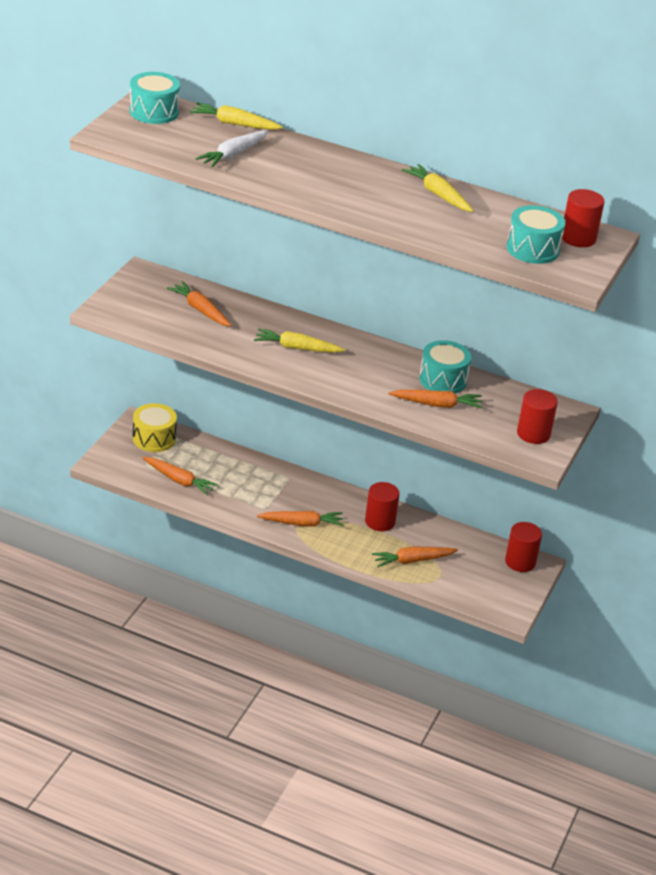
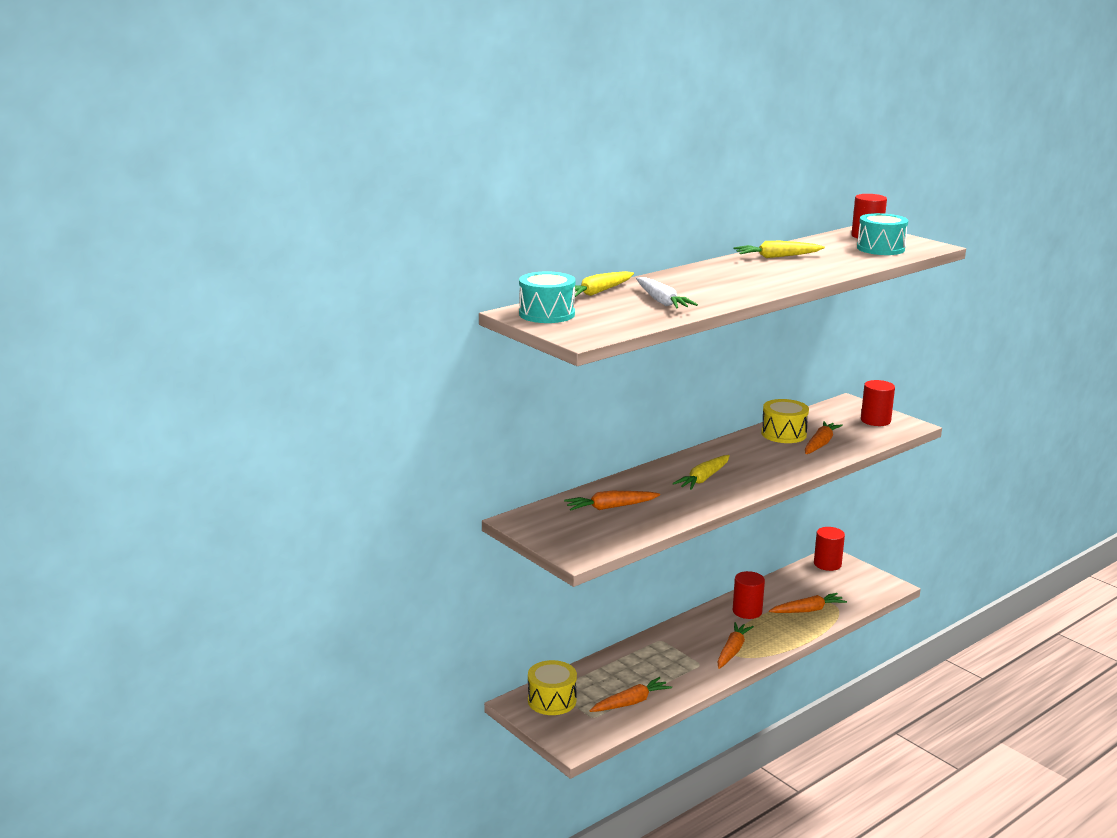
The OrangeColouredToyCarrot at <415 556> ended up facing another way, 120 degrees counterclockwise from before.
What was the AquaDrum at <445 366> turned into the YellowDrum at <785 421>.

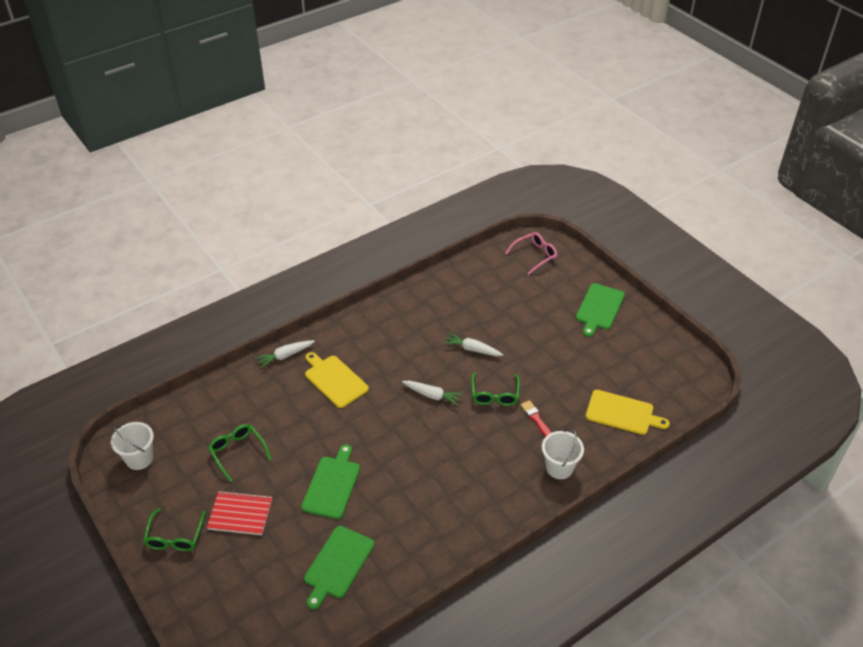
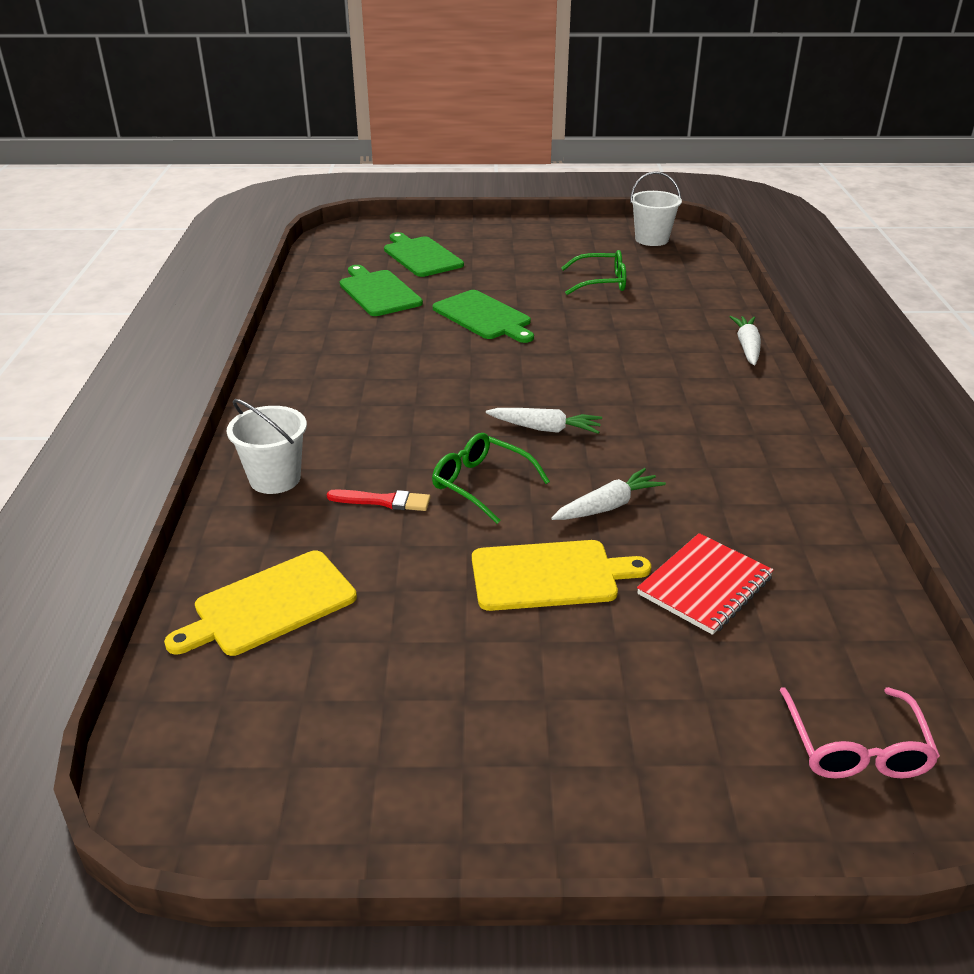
The second view lost the EmeraldSpectacles at <174 529>.
The ScarletNotebook ended up elsewhere, having gone from <239 513> to <705 584>.
The YellowChoppingBoard ended up elsewhere, having gone from <337 380> to <561 575>.
The SnowWhiteToyCarrot at <433 393> ended up facing another way, 135 degrees counterclockwise from before.
The EmeraldChoppingBoard ended up elsewhere, having gone from <600 310> to <424 254>.

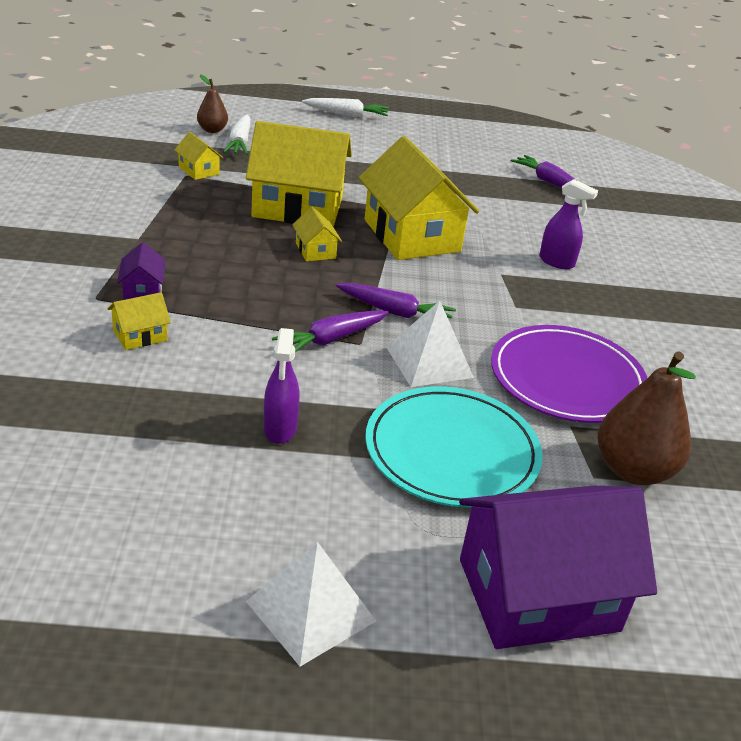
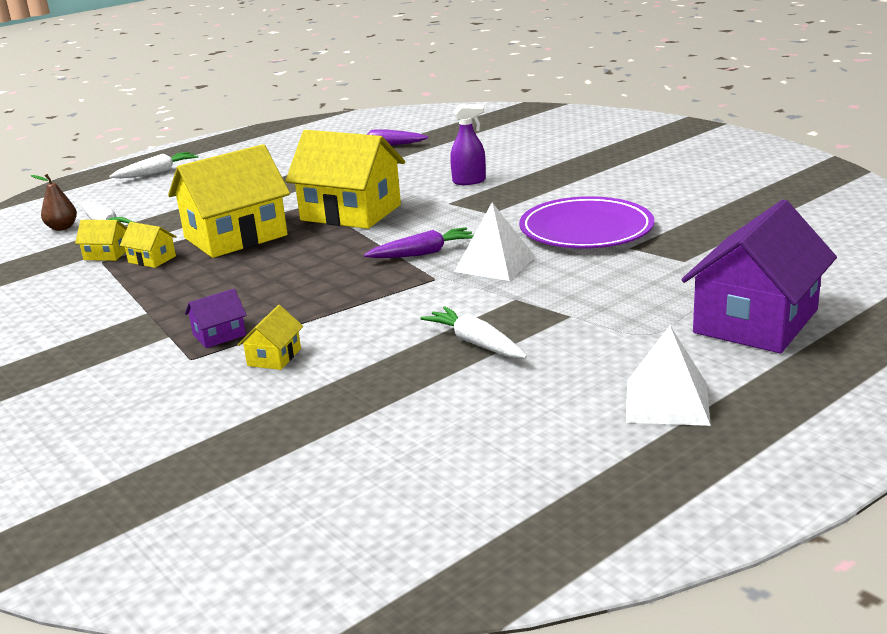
The VioletCottage at <141 271> ended up facing another way, 75 degrees counterclockwise from before.
Where the VioletSprayer stood at <282 386>, the SnowWhiteToyCarrot came to stand at <473 332>.
The second view lost the VioletToyCarrot at <330 331>.
The YellowCottage ended up elsewhere, having gone from <317 234> to <148 245>.
The second view lost the AquaFlatDish at <454 447>.
The second view lost the BrownPear at <647 418>.

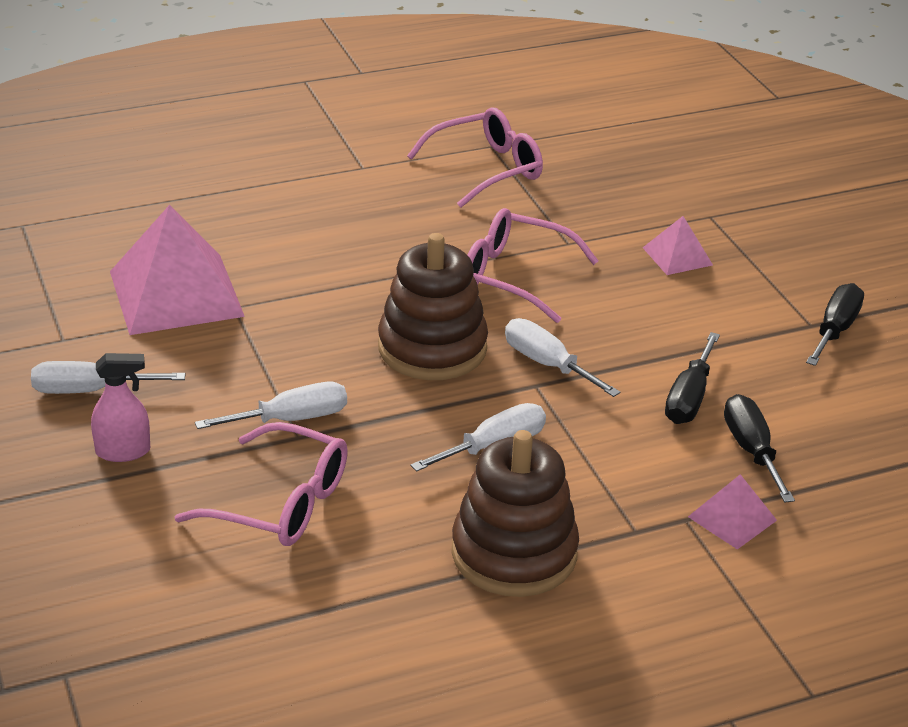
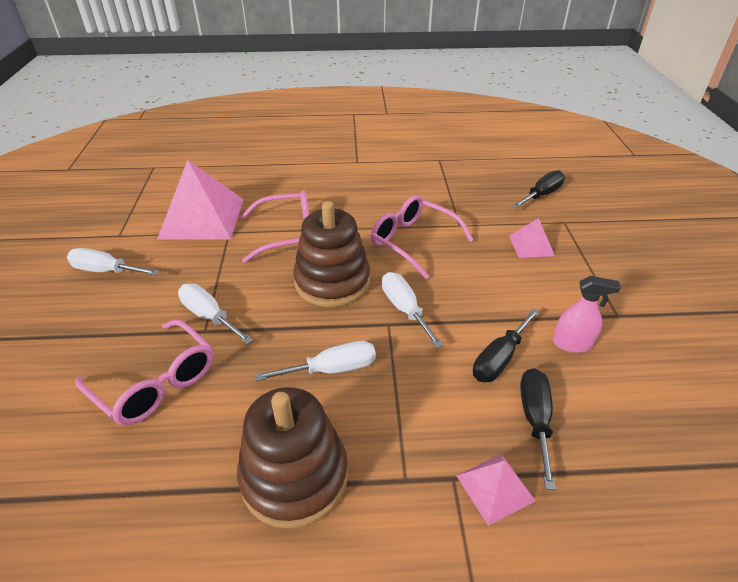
The RosySprayer ended up elsewhere, having gone from <120 407> to <587 314>.
The SnowWhiteHandScrewdriver at <271 405> ended up facing another way, 135 degrees counterclockwise from before.
The RosySpectacles ended up elsewhere, having gone from <475 157> to <275 226>.
The EbonyHandScrewdriver ended up elsewhere, having gone from <835 324> to <538 189>.

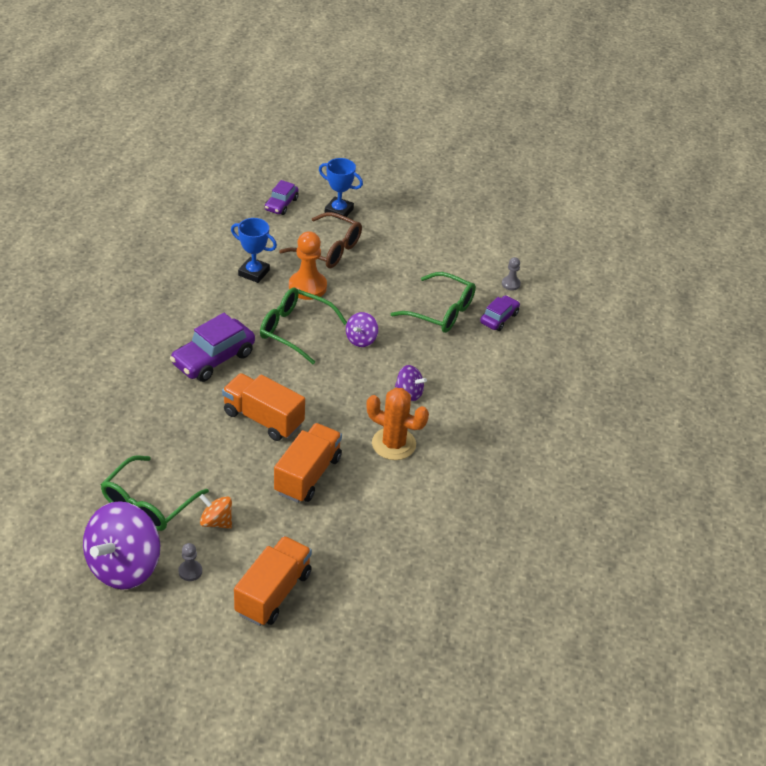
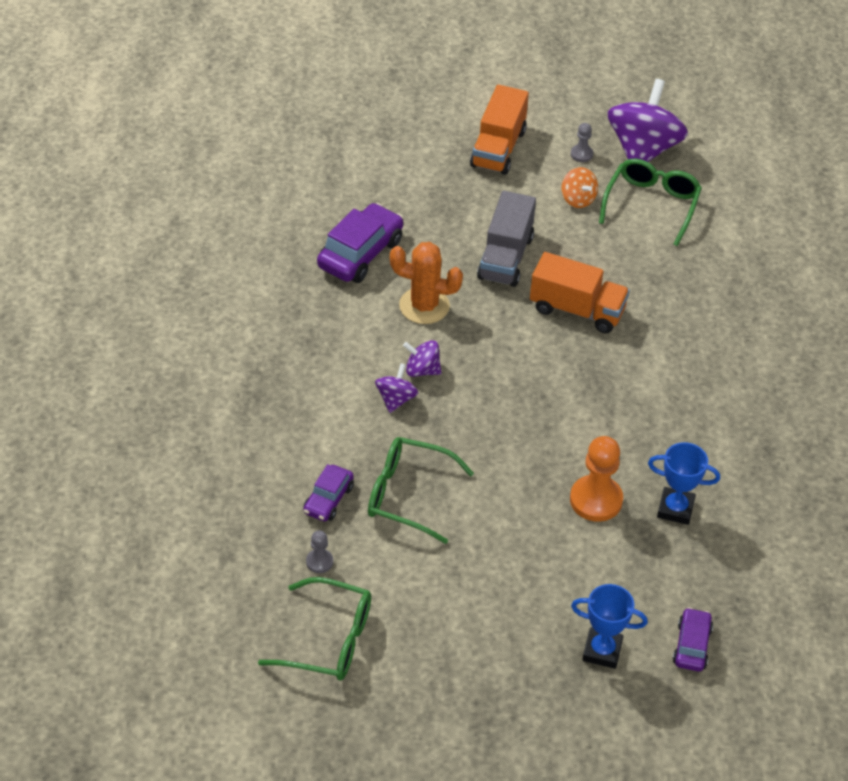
The VioletToyCar ended up elsewhere, having gone from <212 347> to <360 243>.
The OrangeColouredToyTop at <216 511> ended up facing another way, 45 degrees clockwise from before.
The EmeraldSpectacles ended up elsewhere, having gone from <303 326> to <314 628>.
What was the OrangeColouredToyTruck at <308 463> turned into the AshGreyToyTruck at <506 239>.
The second view lost the BrownSpectacles at <320 240>.
The VioletToyTop ended up elsewhere, having gone from <362 329> to <396 388>.

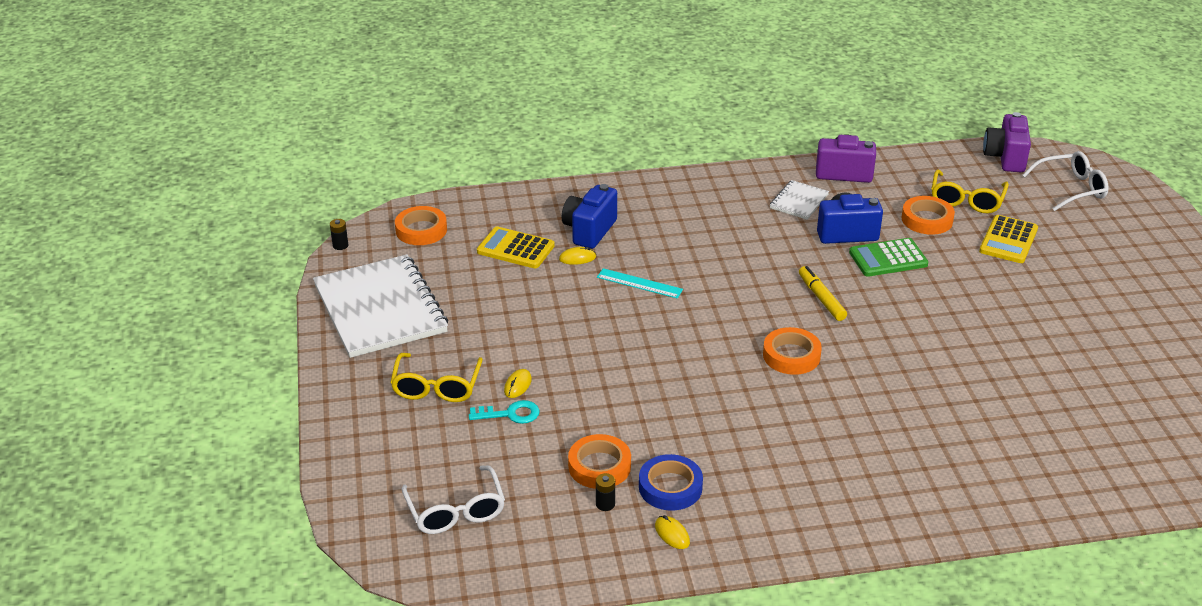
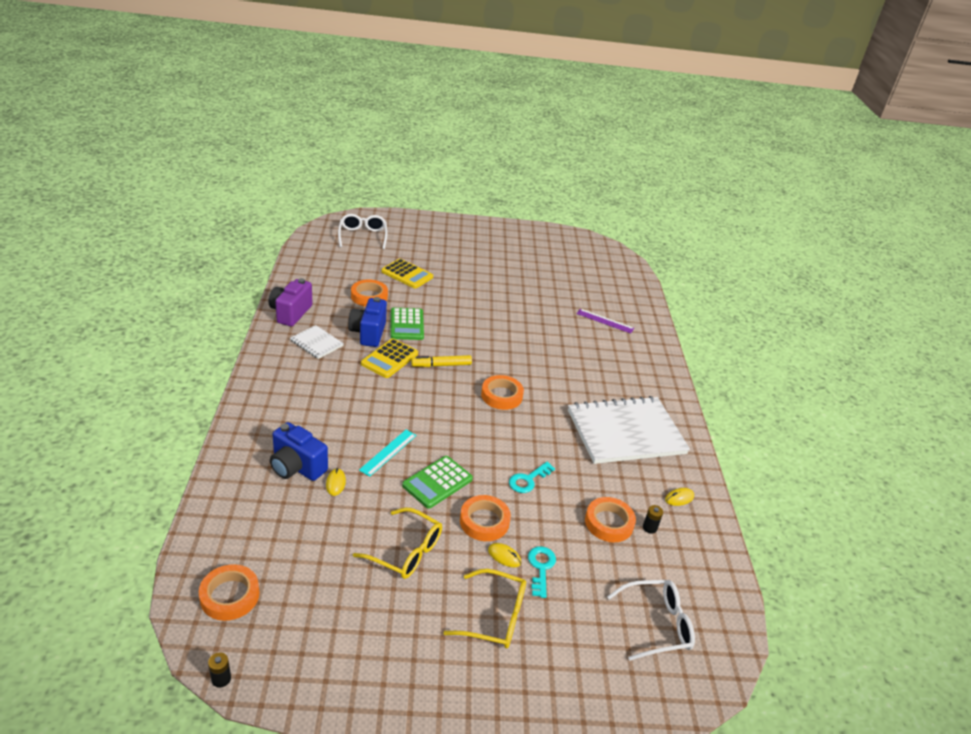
The SnowWhiteNotebook ended up elsewhere, having gone from <380 306> to <629 430>.
The YellowPocketCalculator ended up elsewhere, having gone from <516 247> to <389 358>.
The second view lost the RoyalBlueTape at <671 482>.
The YellowSpectacles ended up elsewhere, having gone from <970 191> to <397 543>.
The second view lost the VioletCompactCamera at <1007 142>.
The second view gained the EmeraldPocketCalculator at <437 482>.
The second view gained the OrangeColouredTape at <485 518>.
The second view gained the AquaLatchkey at <532 477>.
The second view gained the VioletRuler at <605 321>.

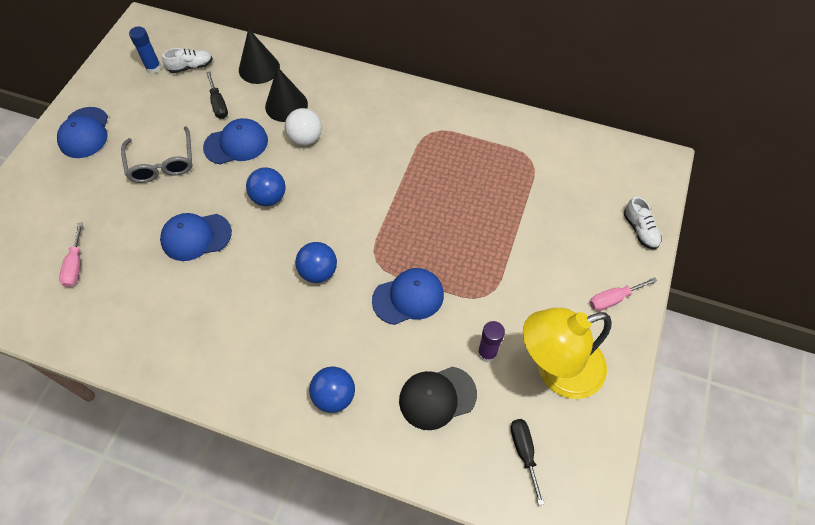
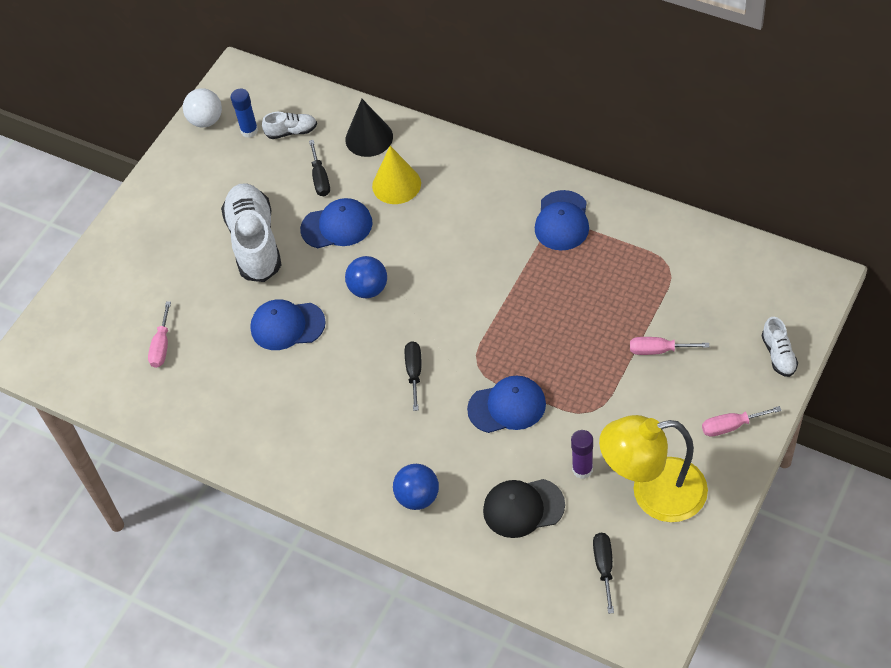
The RoyalBluePeakedCap ended up elsewhere, having gone from <82 132> to <562 220>.
Where the AshGreySpectacles stood at <157 154>, the SnowWhiteLaceUpShoe came to stand at <251 232>.
What was the EbonyConeShape at <286 94> turned into the YellowConeShape at <396 175>.
The SnowWhitePlayBall ended up elsewhere, having gone from <303 127> to <202 107>.
Where the RoyalBluePlayBall stood at <316 262>, the EbonyHandScrewdriver came to stand at <413 376>.
The second view gained the RosyHandScrewdriver at <669 346>.

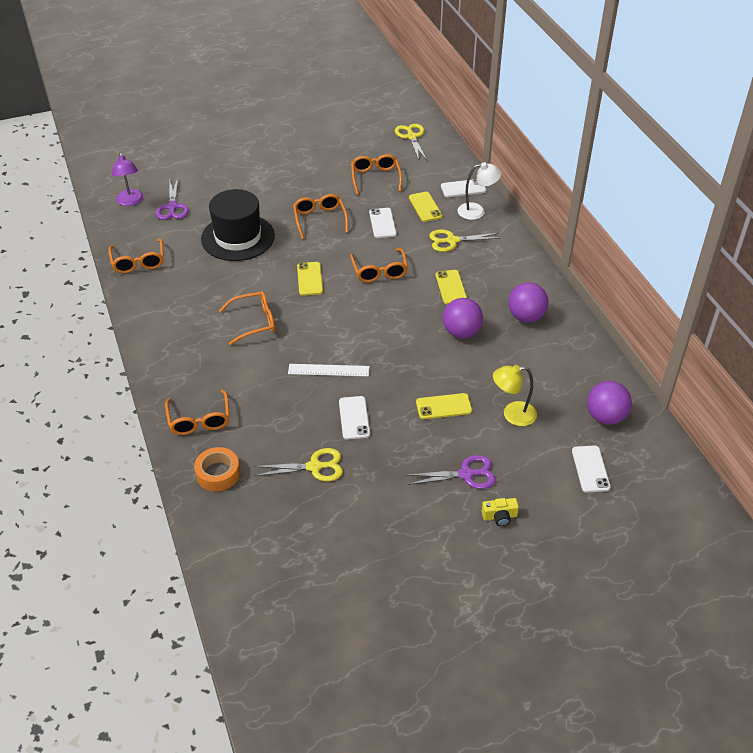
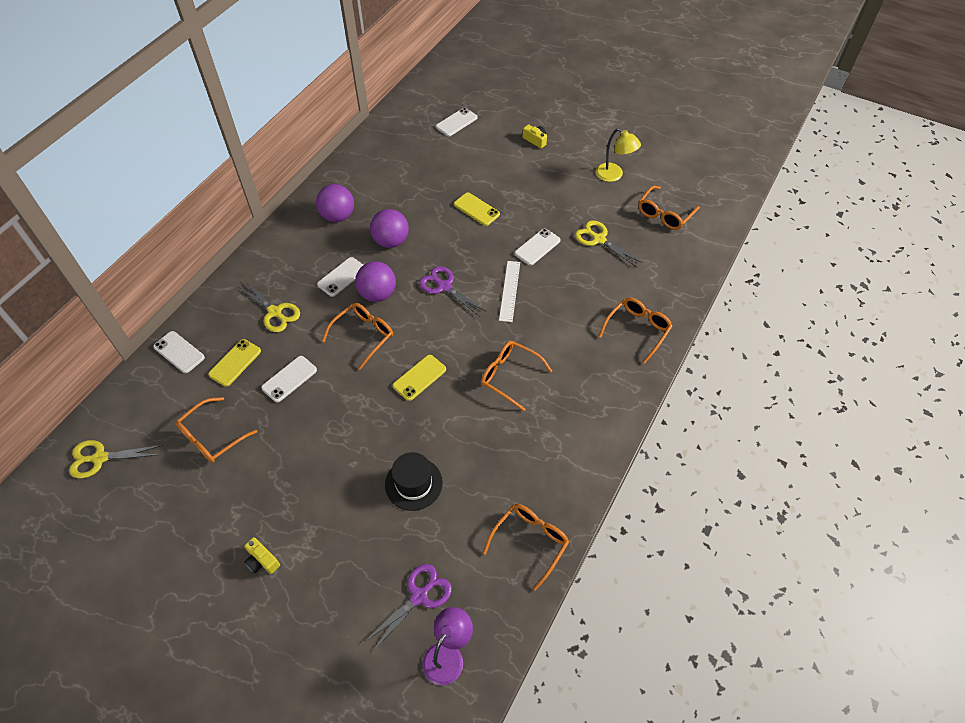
The second view lost the OrangeColouredTape at <217 469>.
The size of the EbonyTopHat at <238 225> changed by a factor of 0.61.
The SnowWhiteRuler at <329 370> ended up facing another way, 45 degrees clockwise from before.
The OrangeColouredSpectacles ended up elsewhere, having gone from <320 216> to <669 208>.
The YellowPairOfScissors at <411 142> ended up facing another way, 45 degrees clockwise from before.
The VioletPairOfScissors ended up elsewhere, having gone from <451 472> to <453 291>.
What was the YellowSmartphone at <451 287> turned into the SnowWhiteSmartphone at <340 277>.
The second view lost the SnowWhiteDeskLamp at <480 191>.
The YellowDeskLamp ended up elsewhere, having gone from <515 395> to <618 155>.
The VioletPlayBall ended up elsewhere, having gone from <609 403> to <375 281>.
The second view gained the YellowCompactCamera at <262 555>.

